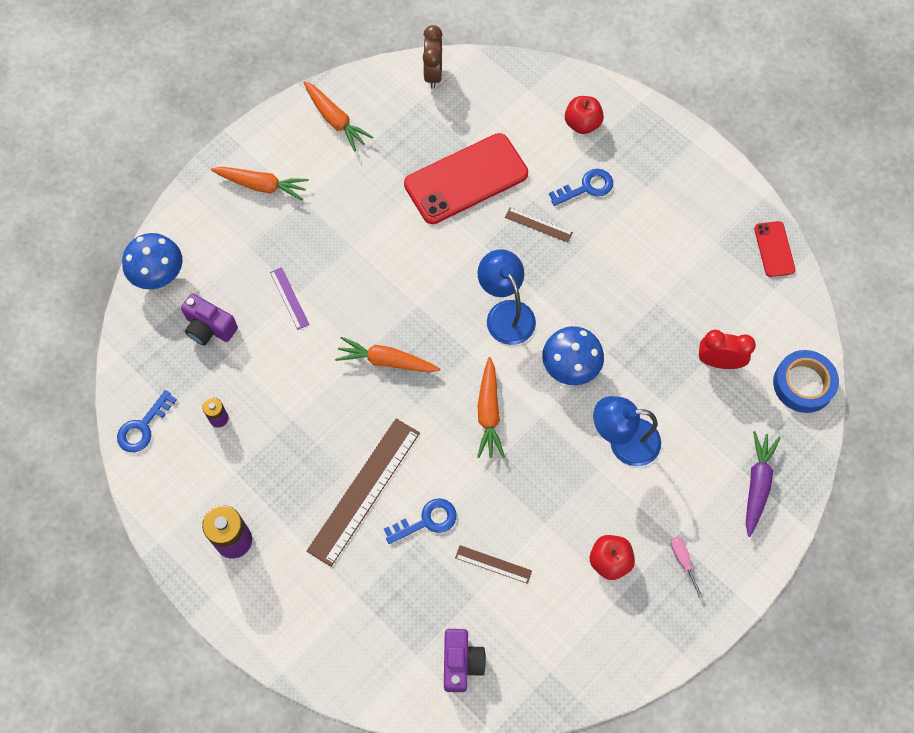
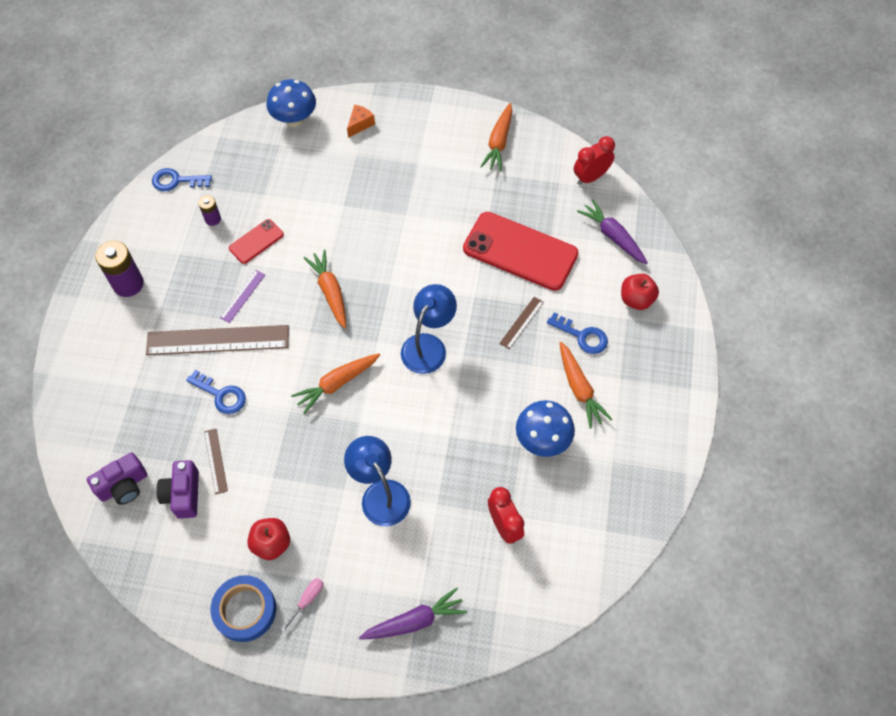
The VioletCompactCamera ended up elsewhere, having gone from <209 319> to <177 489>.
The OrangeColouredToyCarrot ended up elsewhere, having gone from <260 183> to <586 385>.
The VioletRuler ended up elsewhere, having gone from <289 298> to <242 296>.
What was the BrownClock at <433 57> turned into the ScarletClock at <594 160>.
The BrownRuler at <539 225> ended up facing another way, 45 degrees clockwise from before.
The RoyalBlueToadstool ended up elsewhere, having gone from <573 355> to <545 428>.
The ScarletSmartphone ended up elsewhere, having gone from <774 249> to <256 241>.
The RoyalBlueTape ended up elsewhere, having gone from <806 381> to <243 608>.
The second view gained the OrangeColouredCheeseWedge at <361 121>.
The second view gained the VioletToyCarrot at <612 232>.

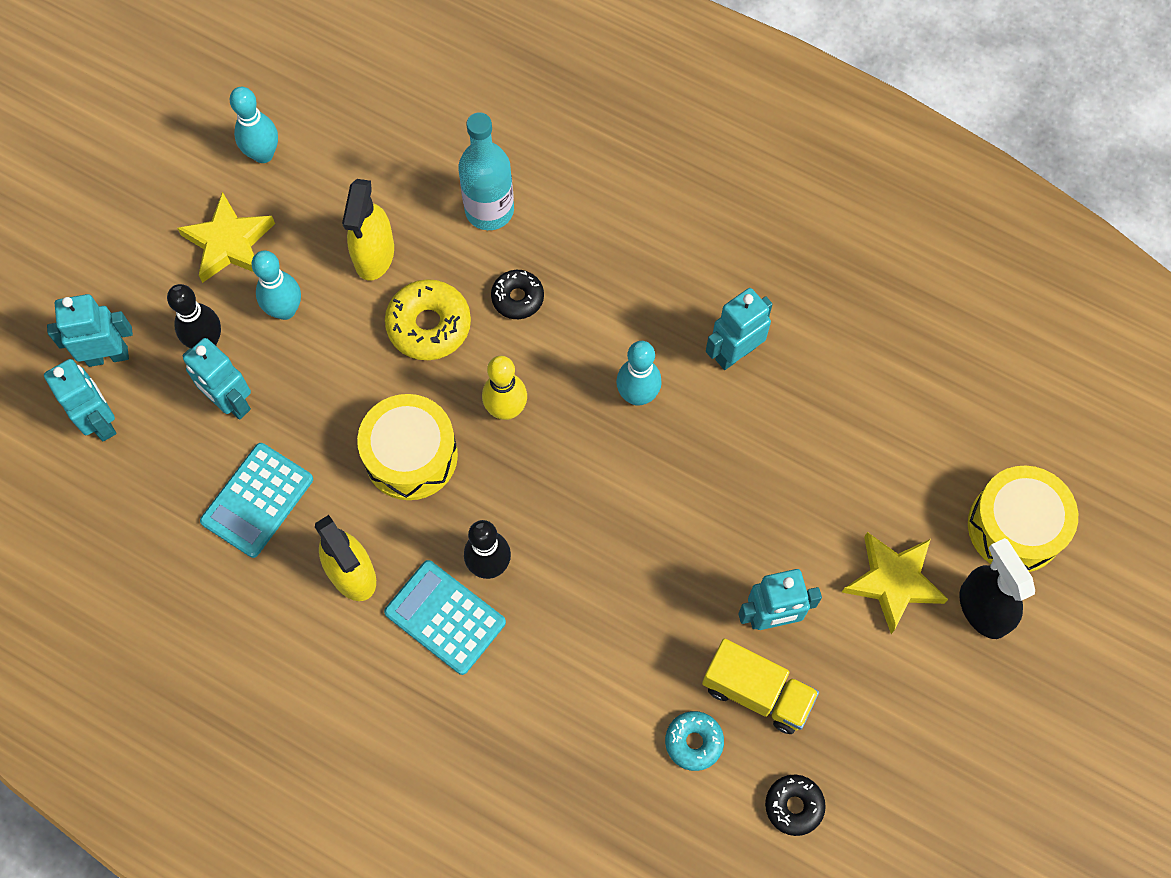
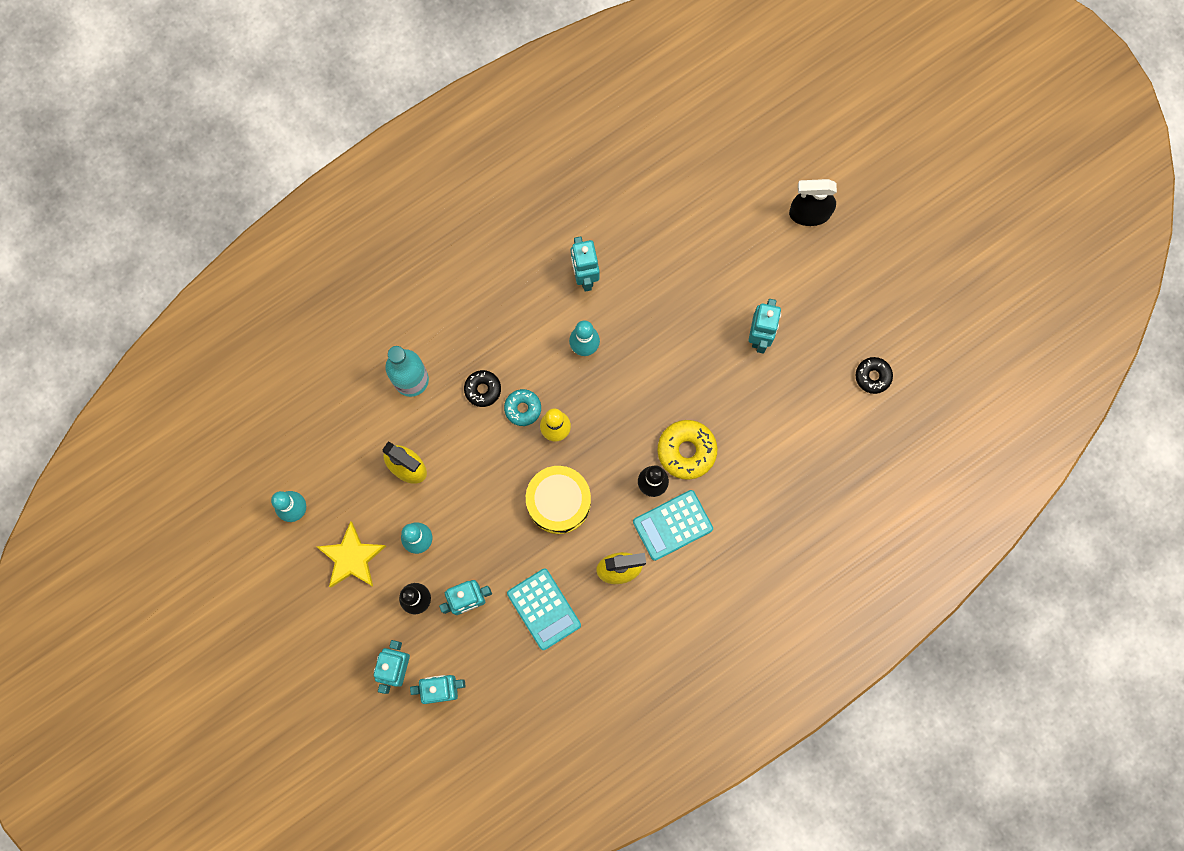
The YellowDonut ended up elsewhere, having gone from <428 319> to <687 450>.
The AquaDonut ended up elsewhere, having gone from <694 741> to <522 407>.
The second view lost the YellowToyTruck at <760 686>.
The second view lost the YellowStarShape at <895 583>.
The second view lost the YellowDrum at <1023 518>.

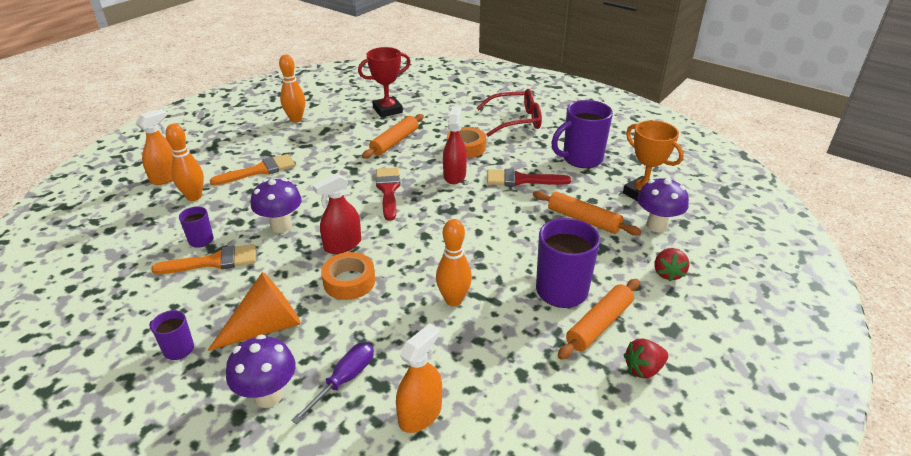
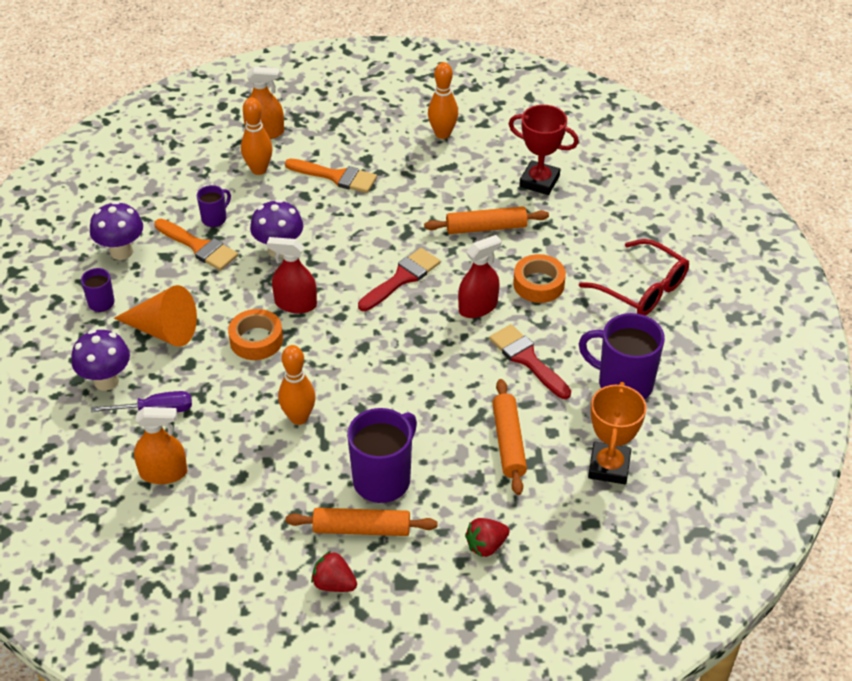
The VioletToadstool ended up elsewhere, having gone from <663 204> to <116 230>.

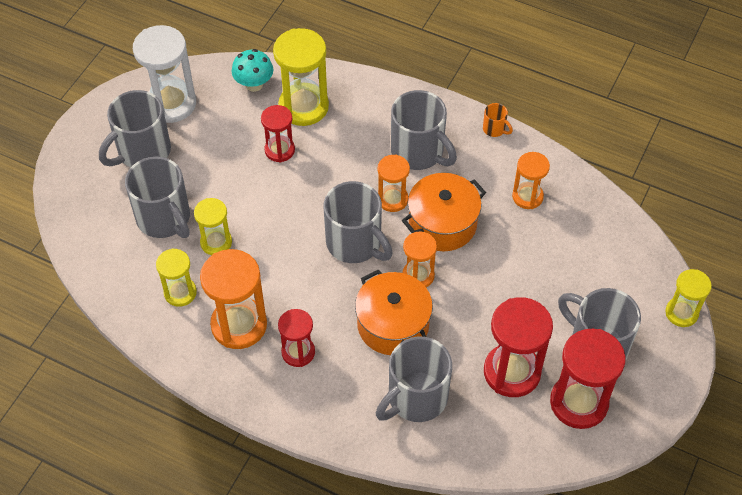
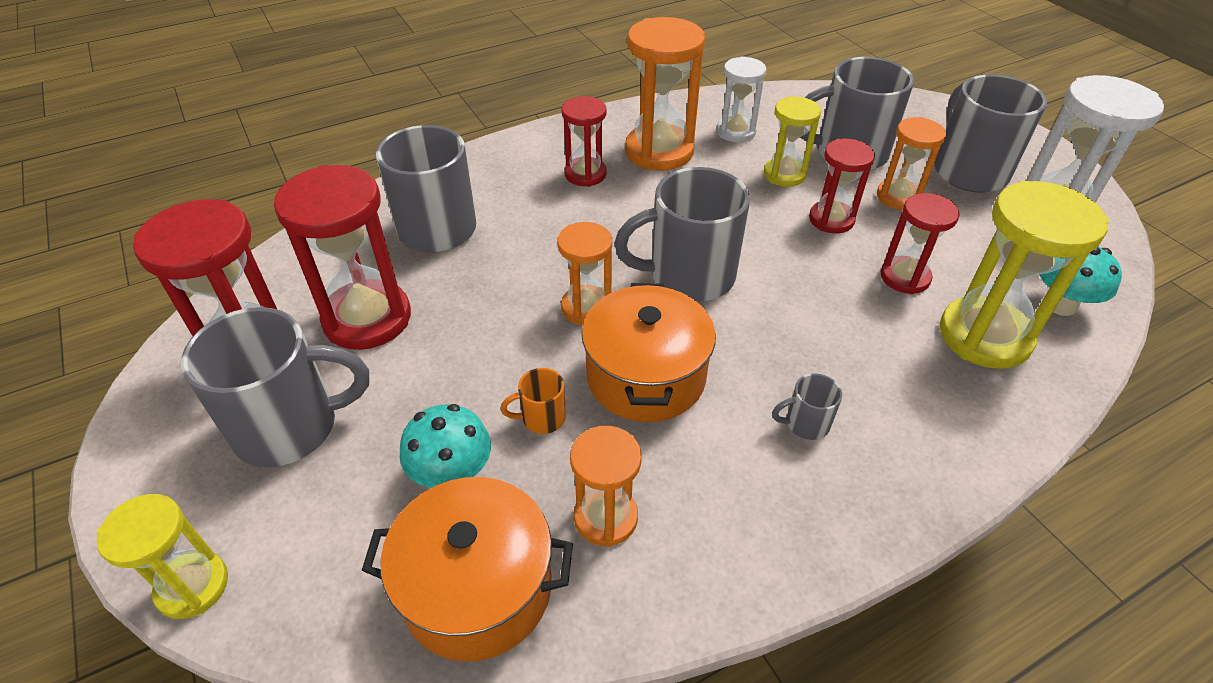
What was the YellowHourglass at <176 277> turned into the SnowWhiteHourglass at <741 99>.
The OrangeColouredPot ended up elsewhere, having gone from <394 312> to <467 569>.
The OrangeColouredHourglass ended up elsewhere, having gone from <394 183> to <911 163>.
The size of the AshGreyMug at <424 130> changed by a factor of 0.43.
The OrangeColouredMug ended up elsewhere, having gone from <498 120> to <533 401>.
The second view gained the AquaToadstool at <445 446>.
The second view gained the ScarletHourglass at <842 186>.

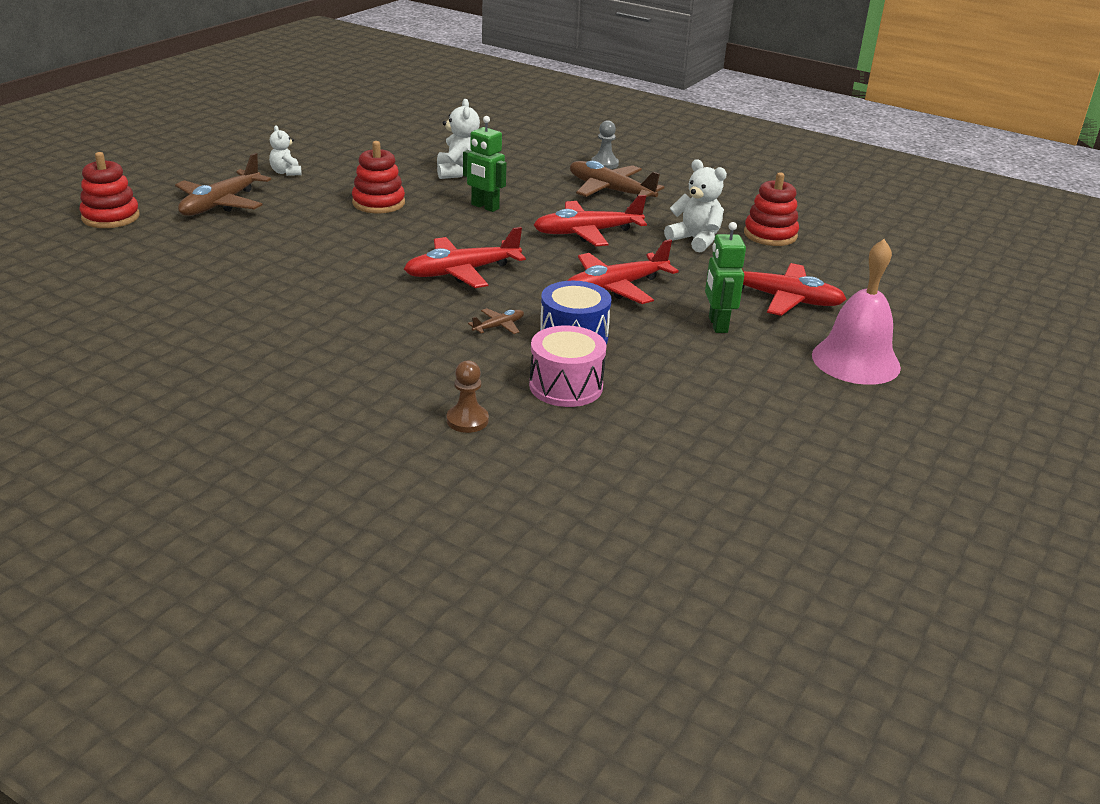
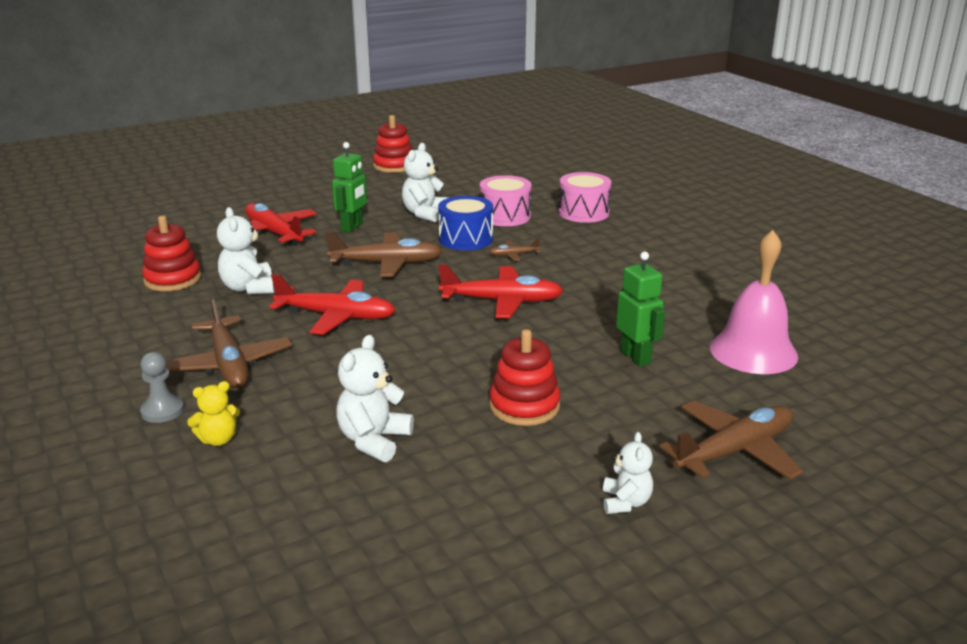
The ScarletStackingToy ended up elsewhere, having gone from <110 190> to <392 144>.
Where the BrownChessPawn stood at <468 397>, the RosyDrum came to stand at <584 197>.
The EmeraldToyRobot ended up elsewhere, having gone from <485 164> to <640 309>.
What was the ScarletPlane at <623 271> turned into the BrownPlane at <383 254>.
The RosyHandBell ended up elsewhere, having gone from <856 312> to <754 302>.
The second view gained the YellowTeddyBear at <213 413>.
The second view gained the SnowWhiteTeddyBear at <425 182>.

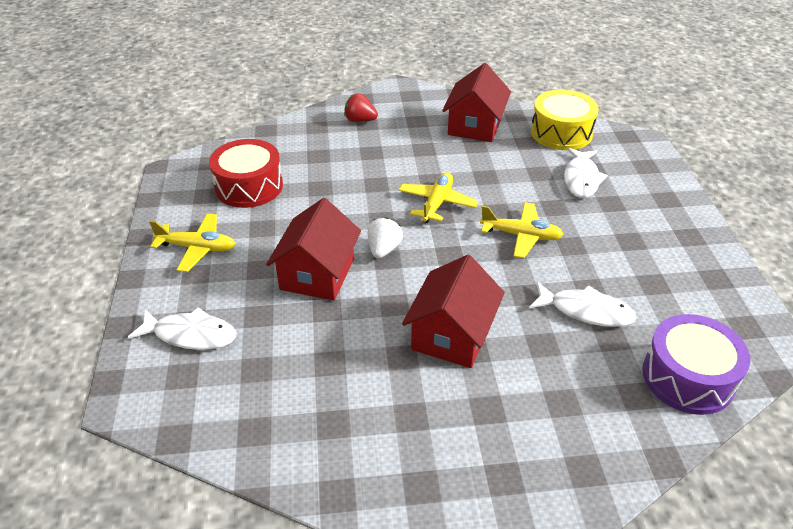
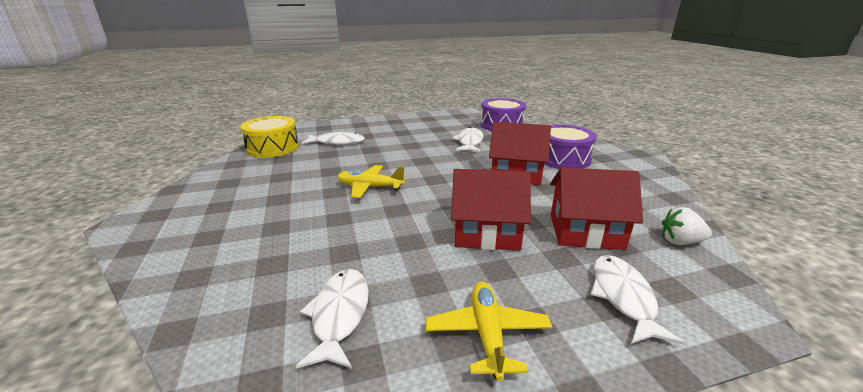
Where the ScarletDrum stood at <246 173>, the SnowWhiteToyFish came to stand at <332 319>.
The second view lost the ScarletBerry at <361 107>.
The SnowWhiteBerry ended up elsewhere, having gone from <385 237> to <687 226>.
The ScarletCottage ended up elsewhere, having gone from <476 102> to <596 208>.
The second view lost the YellowPlane at <522 230>.
The second view gained the VioletDrum at <570 146>.

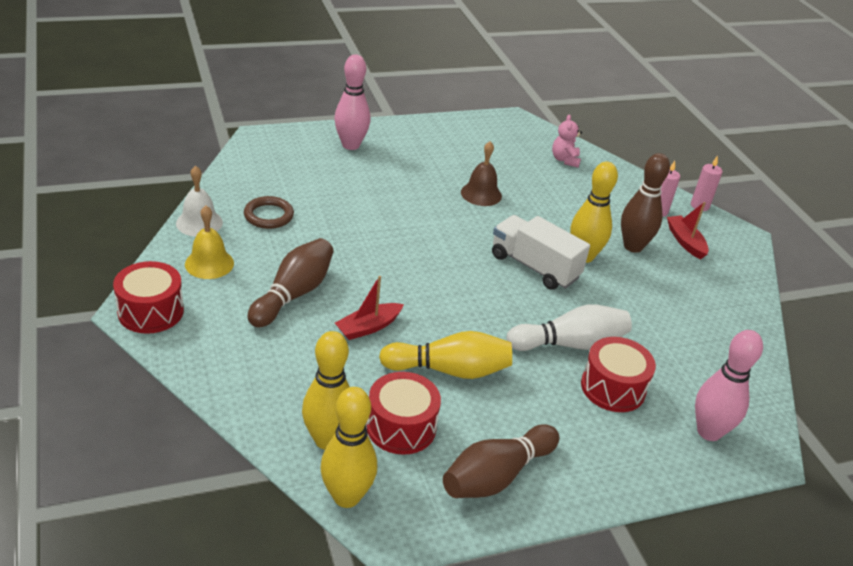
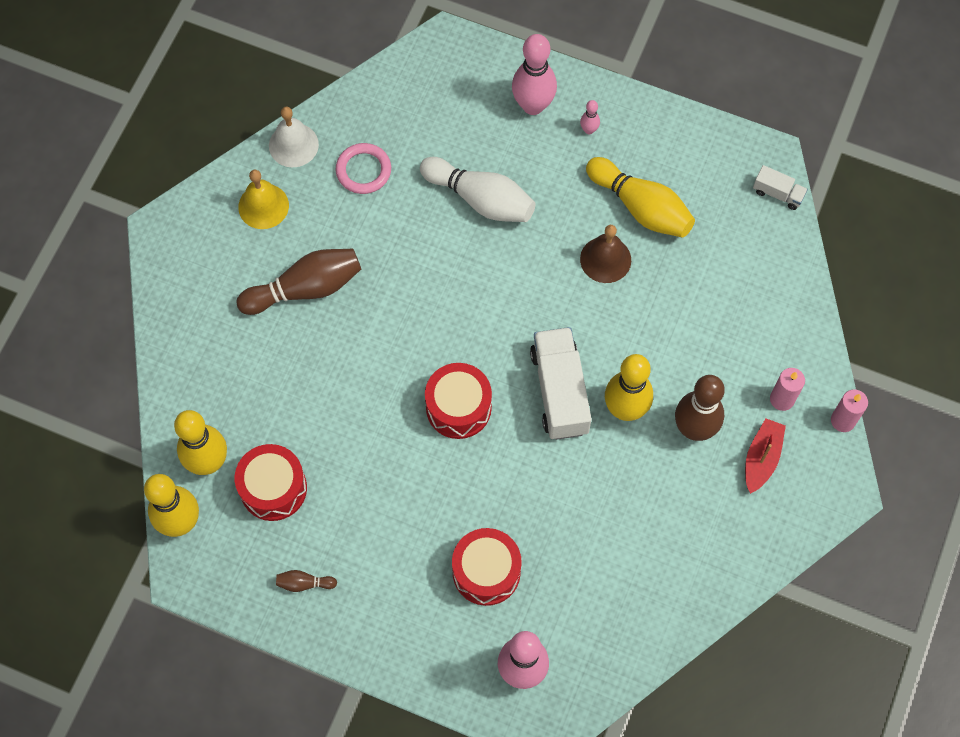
The ScarletDrum ended up elsewhere, having gone from <148 297> to <458 401>.
What was the BrownRing at <269 212> turned into the RosyRing at <363 168>.
The second view lost the ScarletToyBoat at <369 308>.
The YellowSkittle ended up elsewhere, having gone from <445 355> to <640 197>.
The size of the BrownSkittle at <501 461> changed by a factor of 0.44.
The SnowWhiteSkittle ended up elsewhere, having gone from <569 327> to <477 189>.
The second view lost the RosyTeddyBear at <567 141>.
The second view gained the RosySkittle at <590 117>.
The second view gained the SnowWhiteToyTruck at <780 187>.

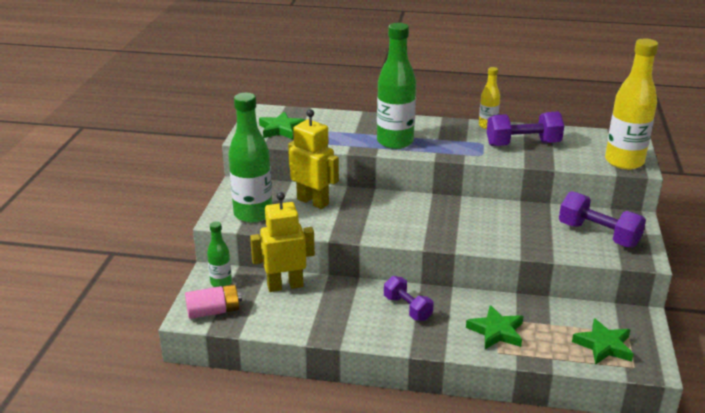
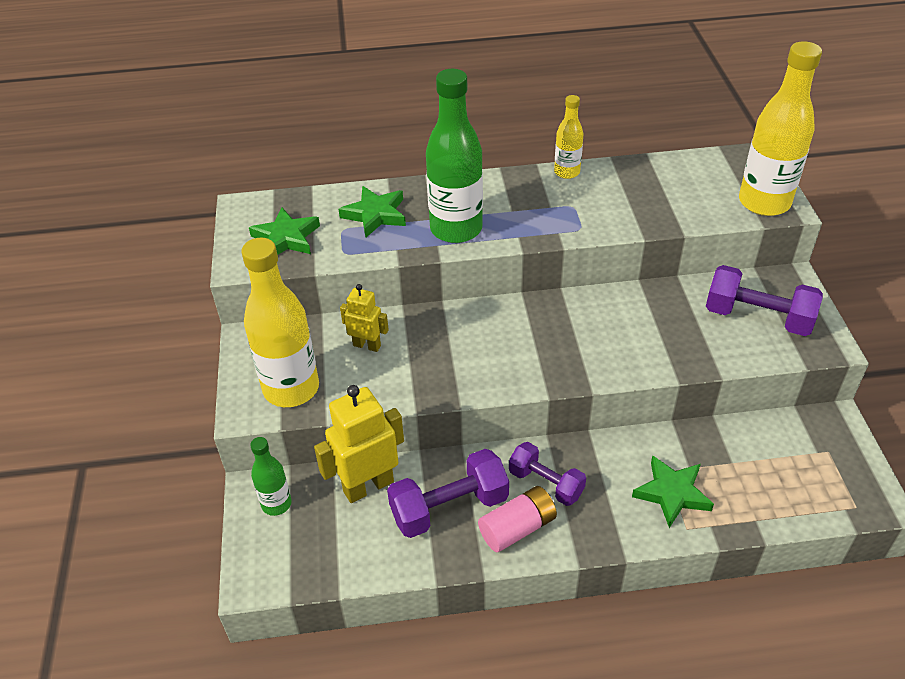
The RosyPowerCell ended up elsewhere, having gone from <213 301> to <517 519>.
What was the EmeraldFlask at <250 158> turned into the YellowFlask at <280 322>.
The size of the YellowToyRobot at <313 159> changed by a factor of 0.58.
The VioletDumbbell ended up elsewhere, having gone from <525 129> to <448 493>.
The EmeraldStarShape ended up elsewhere, having gone from <603 341> to <372 211>.

